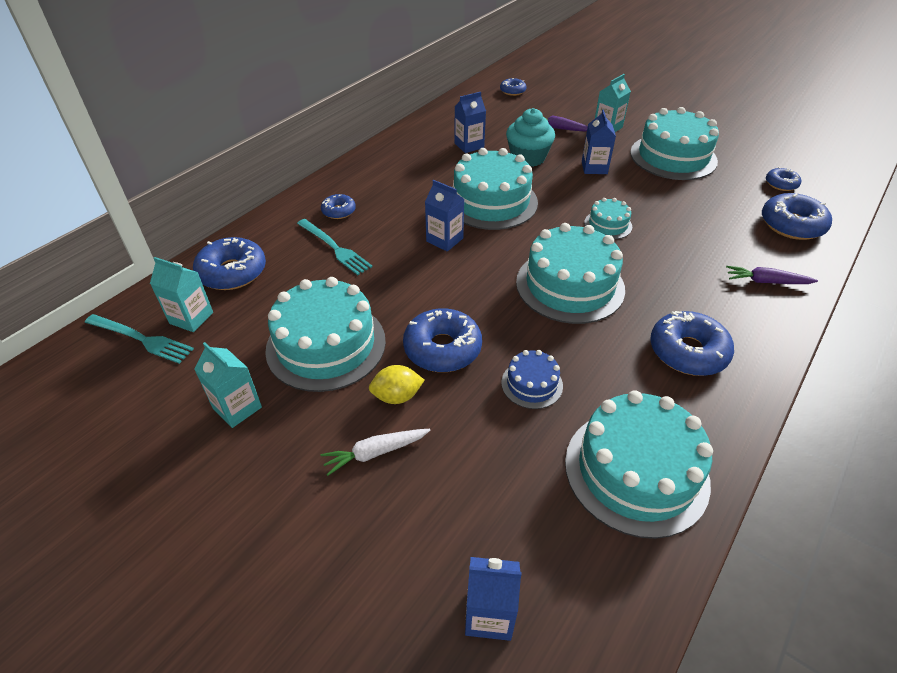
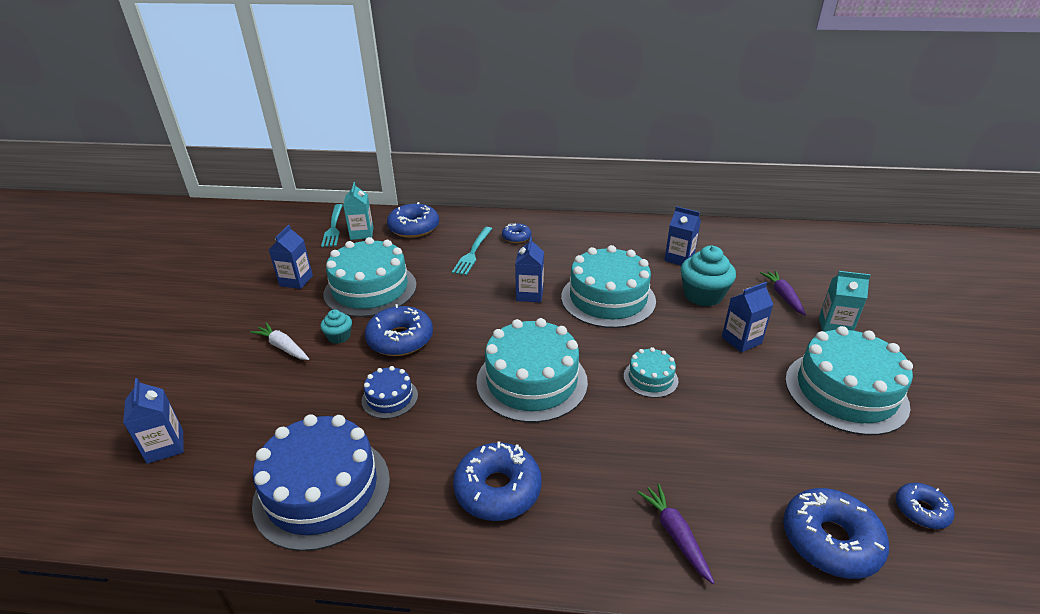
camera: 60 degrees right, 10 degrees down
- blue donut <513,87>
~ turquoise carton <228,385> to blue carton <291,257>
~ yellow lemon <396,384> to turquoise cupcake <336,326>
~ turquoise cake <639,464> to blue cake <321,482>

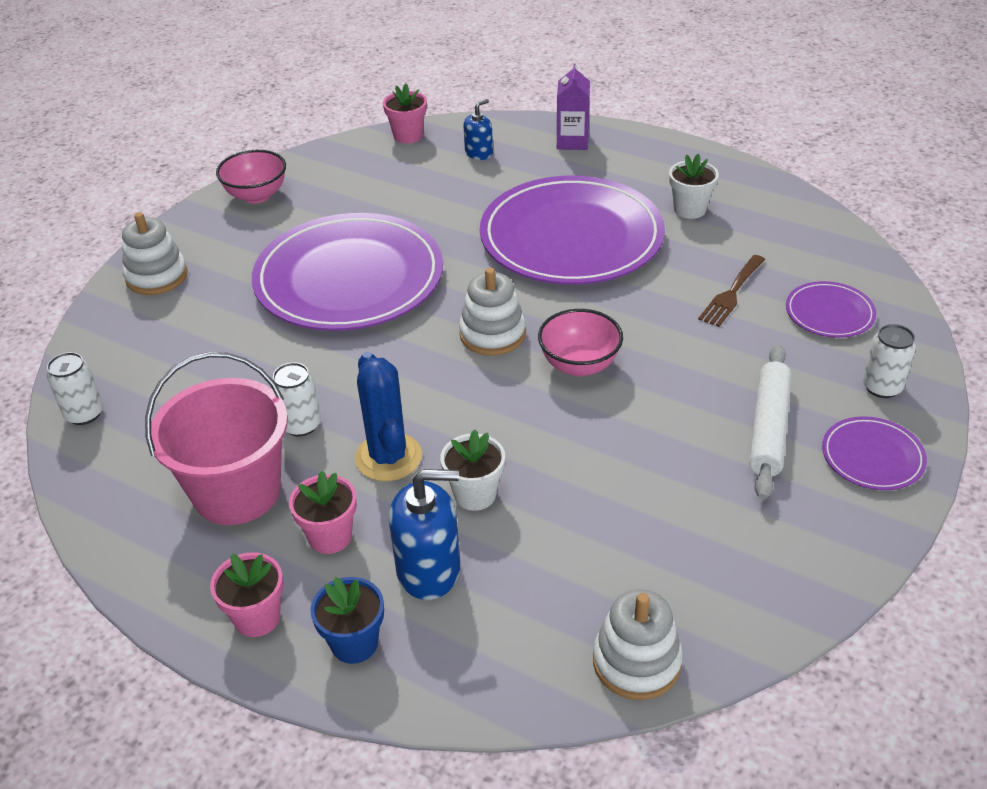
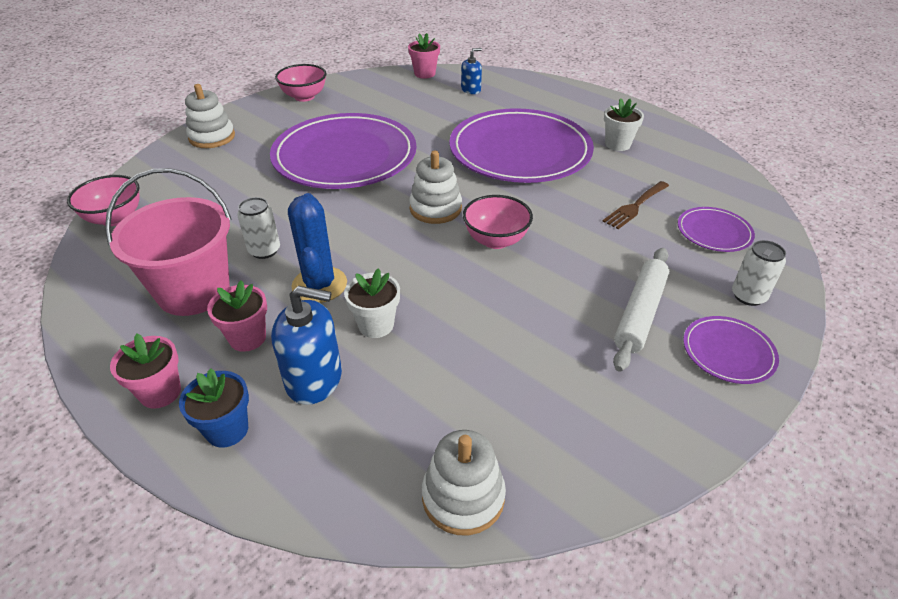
camera: 10 degrees right, 0 degrees up
- purple carton <573,106>
~ white can <75,388> to pink bowl <103,200>

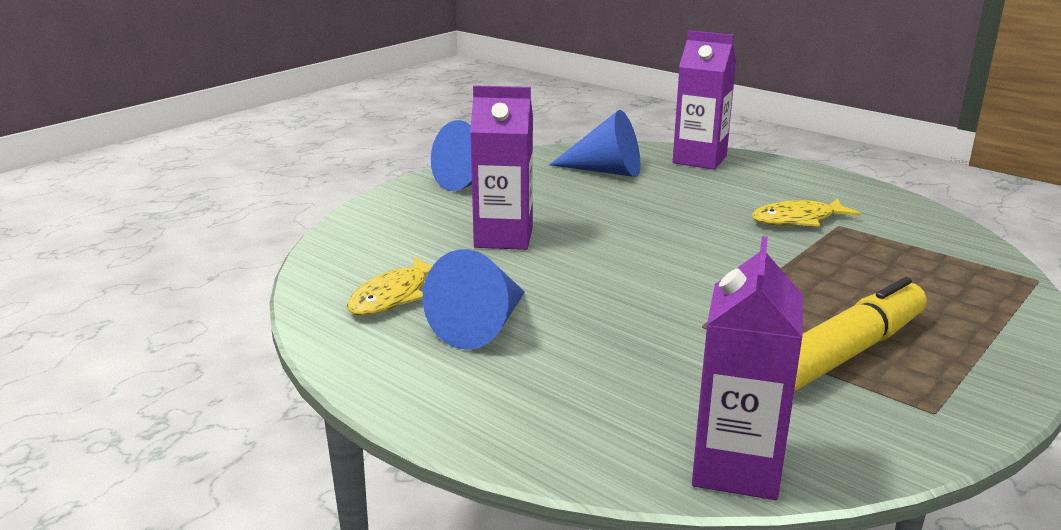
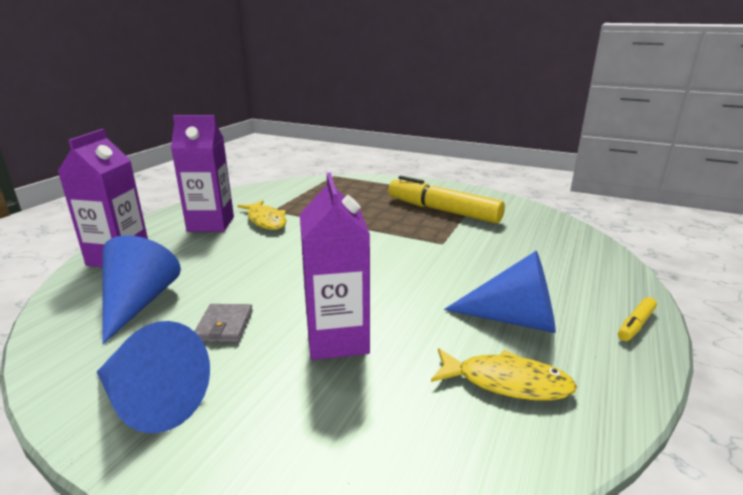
camera: 105 degrees left, 0 degrees up
~ purple carton <747,368> to <202,173>
+ yellow marker <637,319>
+ grey wallet <223,323>

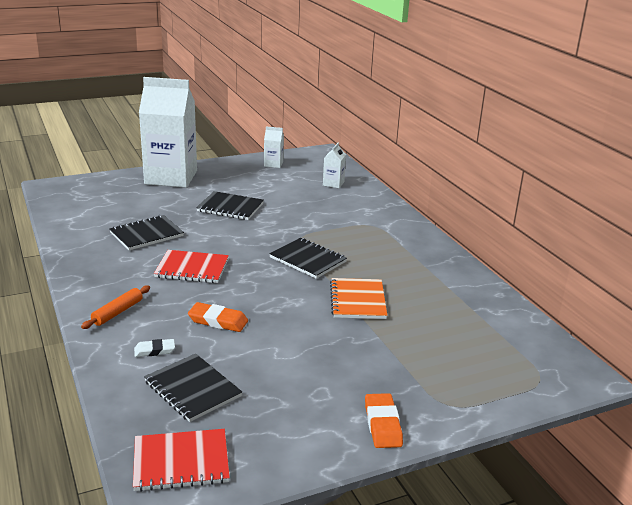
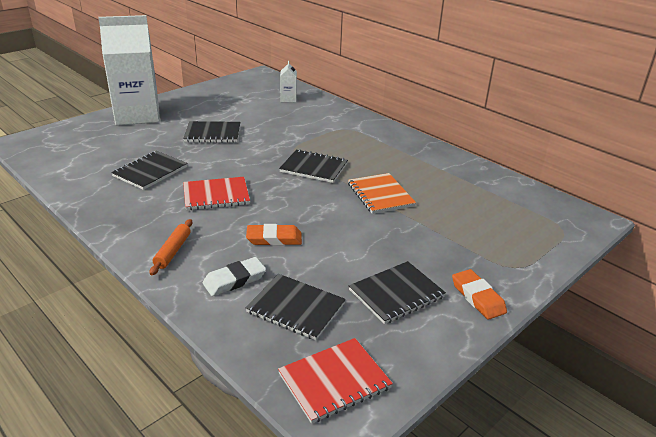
camera: 20 degrees left, 5 degrees up
- white carton <274,147>
~ white eraser <154,348> = <234,276> x1.51
+ black notebook <397,292>

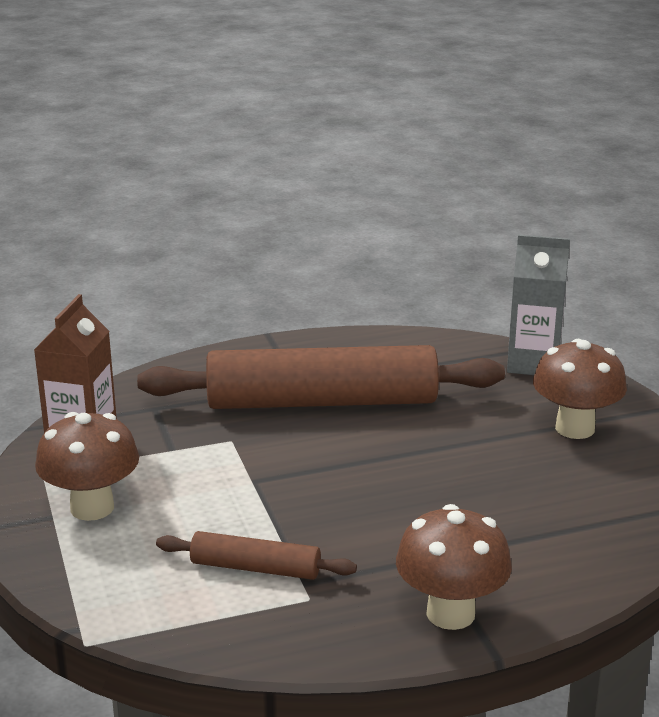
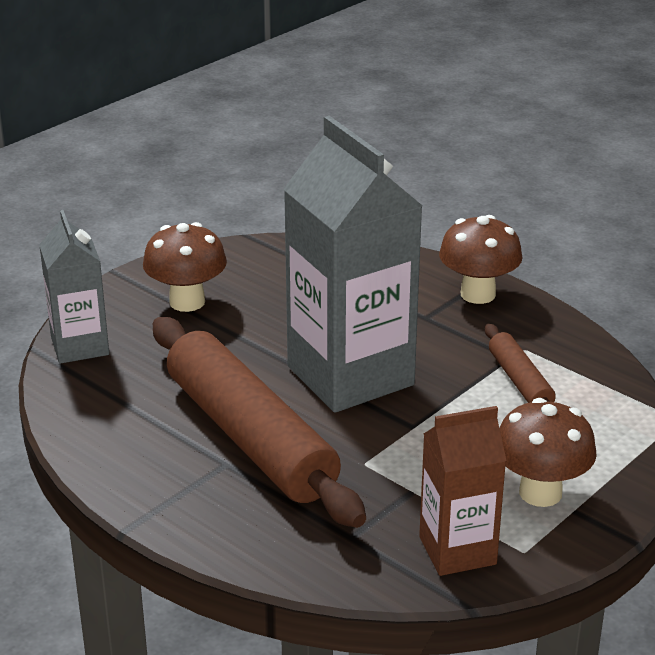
camera: 120 degrees left, 5 degrees up
+ grey carton <353,264>

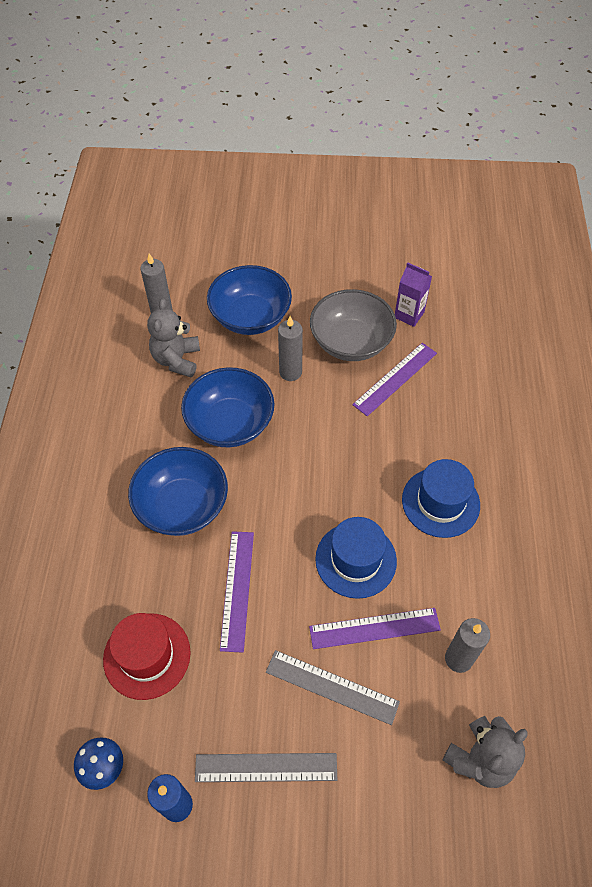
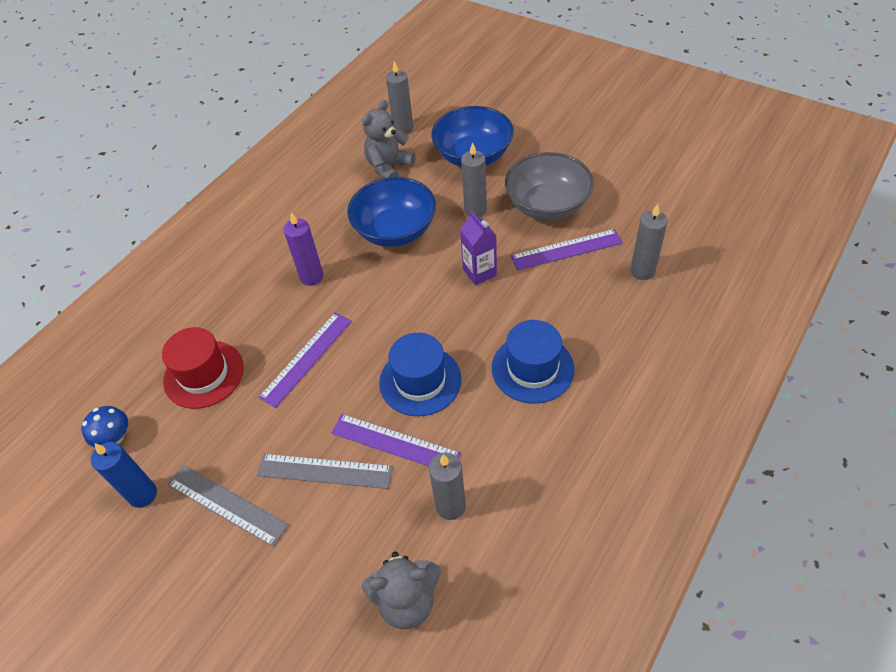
camera: 35 degrees right, 5 degrees down
~ purple carton <413,294> to <478,248>
~ blue bowl <178,491> to purple candle <304,249>
~ grey ruler <333,687> = <325,471> 45 degrees counterclockwise
+ grey candle <649,242>

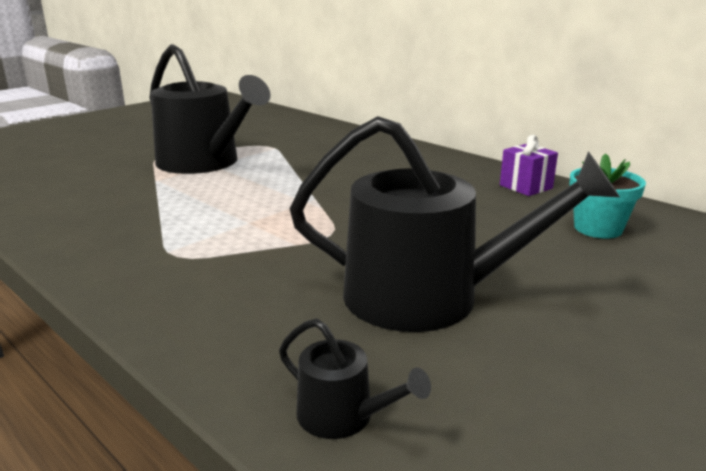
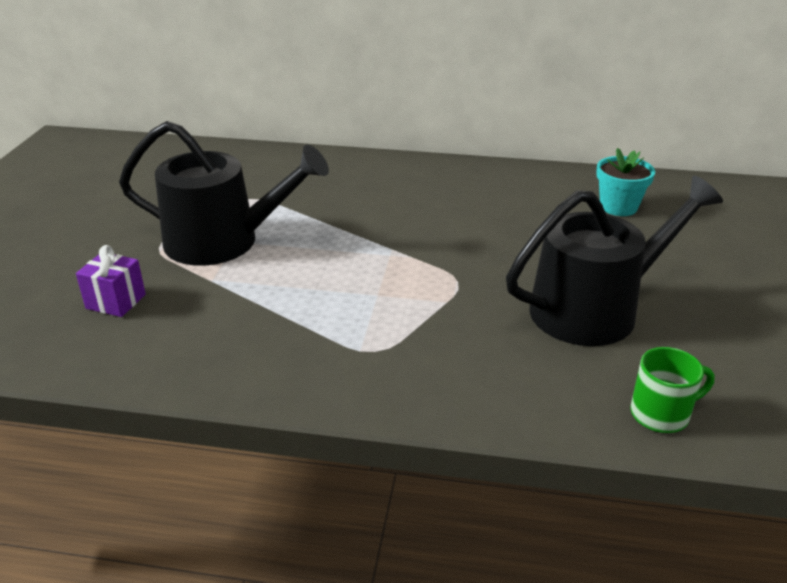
camera: 35 degrees left, 10 degrees up
~ purple gift <529,165> to <111,281>
~ black watering can <355,379> to green mug <672,390>

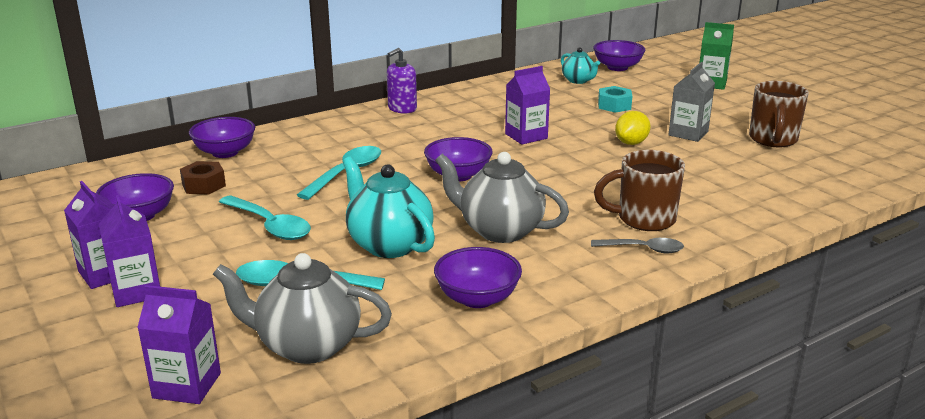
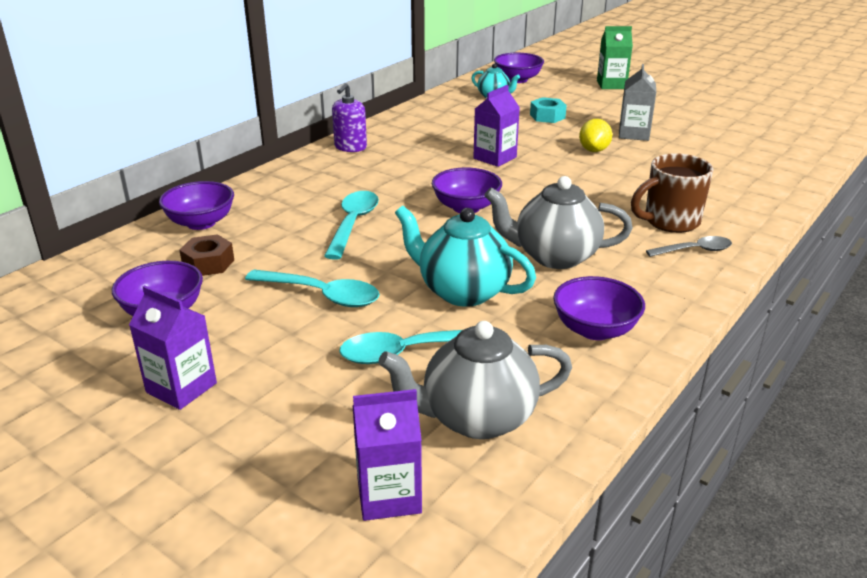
camera: 20 degrees left, 5 degrees up
- brown mug <779,114>
- purple carton <129,251>

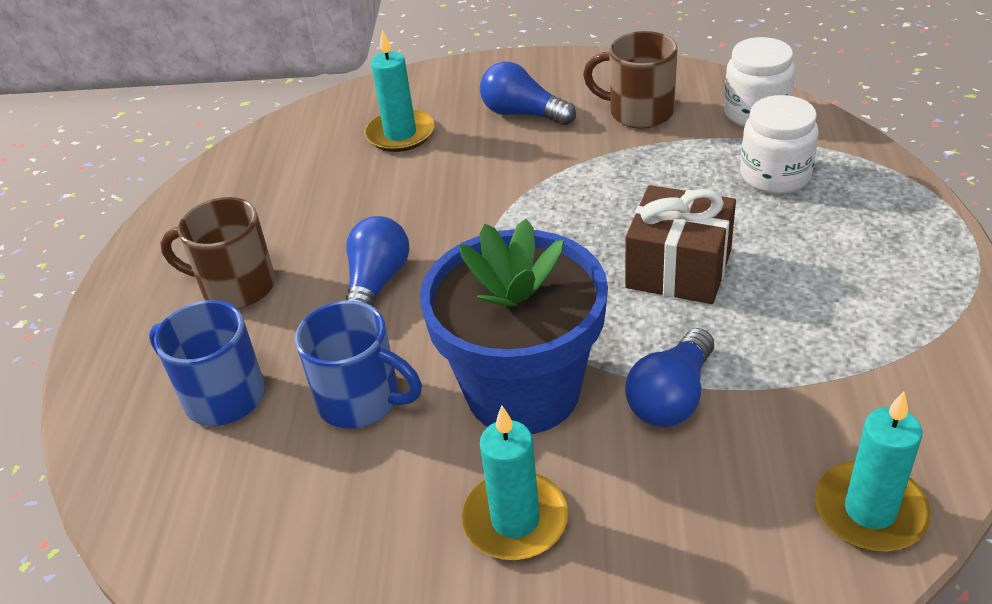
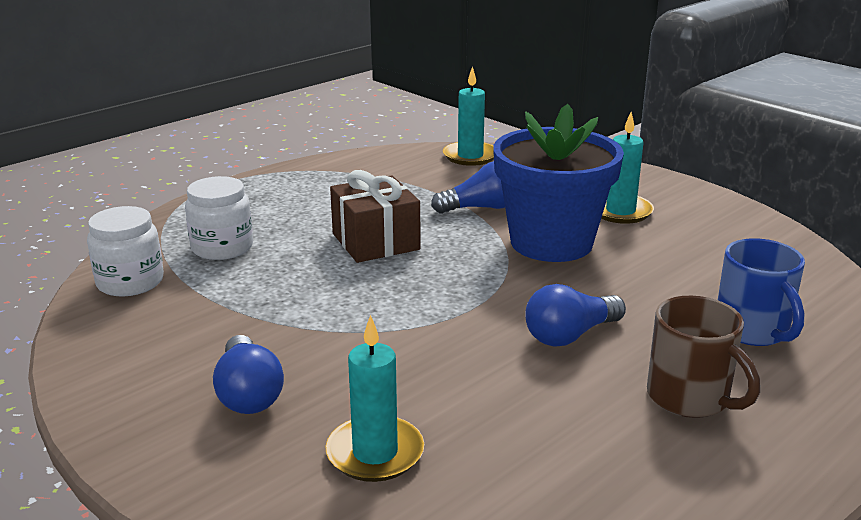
camera: 140 degrees left, 15 degrees down
- brown mug <630,80>
- blue mug <358,365>

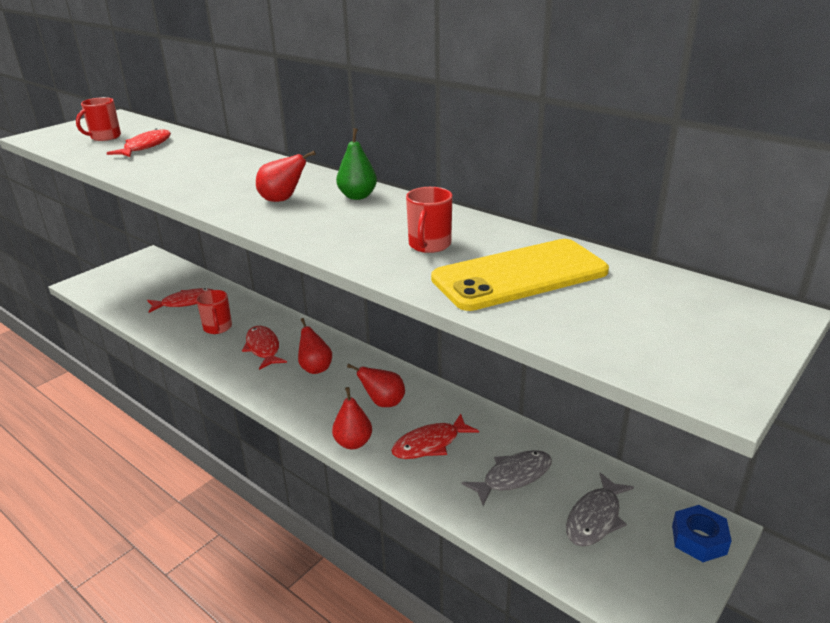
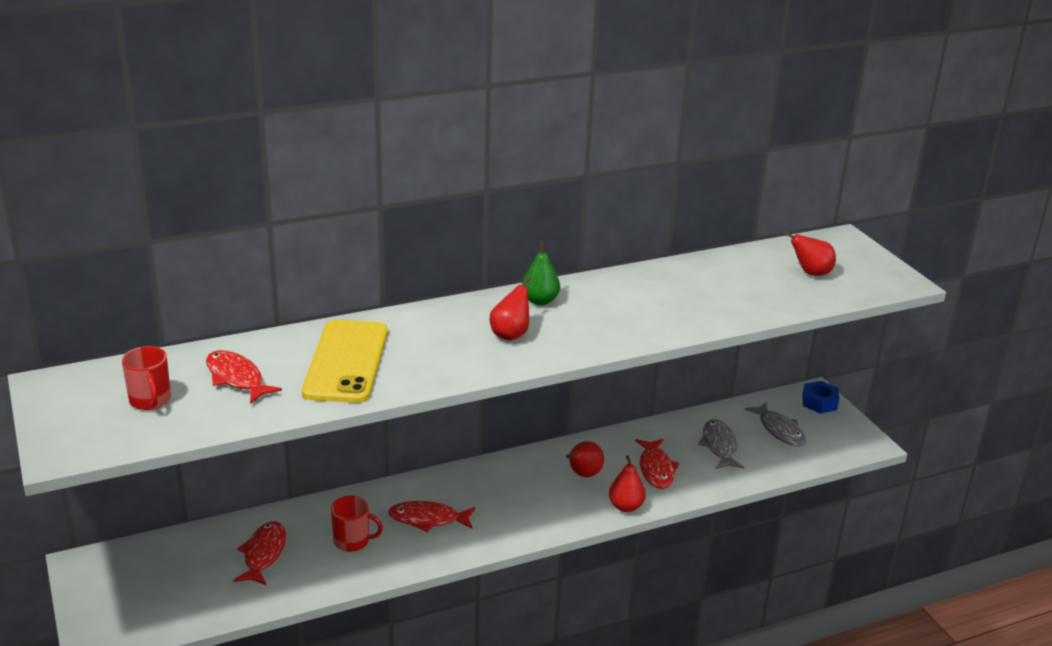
camera: 65 degrees left, 0 degrees up
- red mug <429,220>
~ yellow phone <520,275> to <345,361>
~ red pear <315,346> to <809,253>

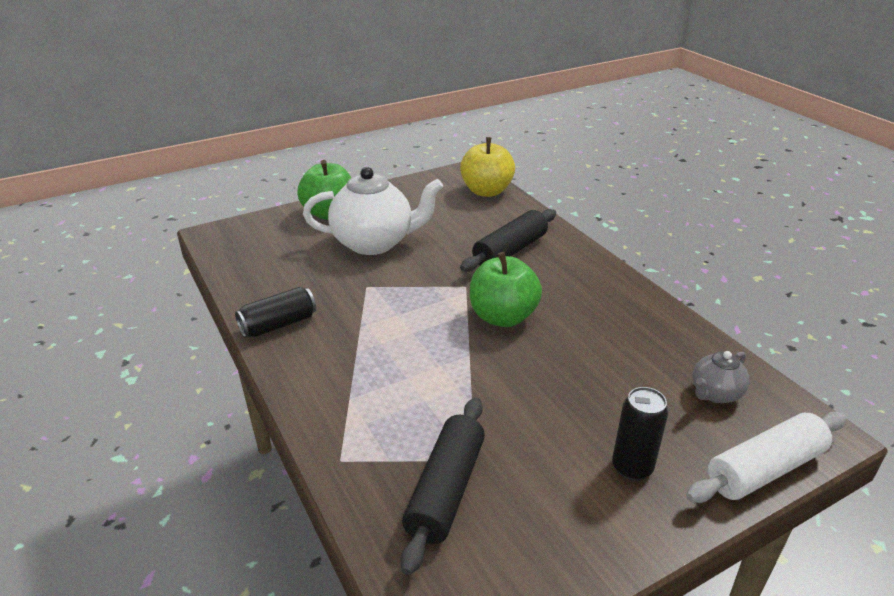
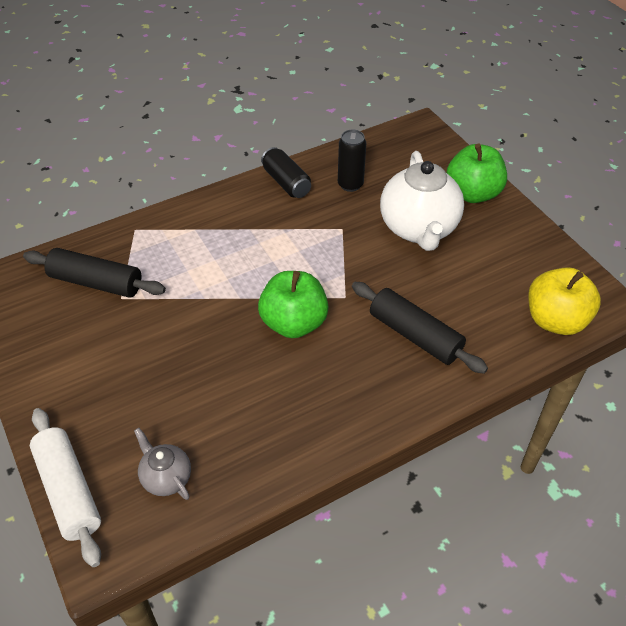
camera: 90 degrees right, 15 degrees up
~ black can <640,434> to <352,160>

